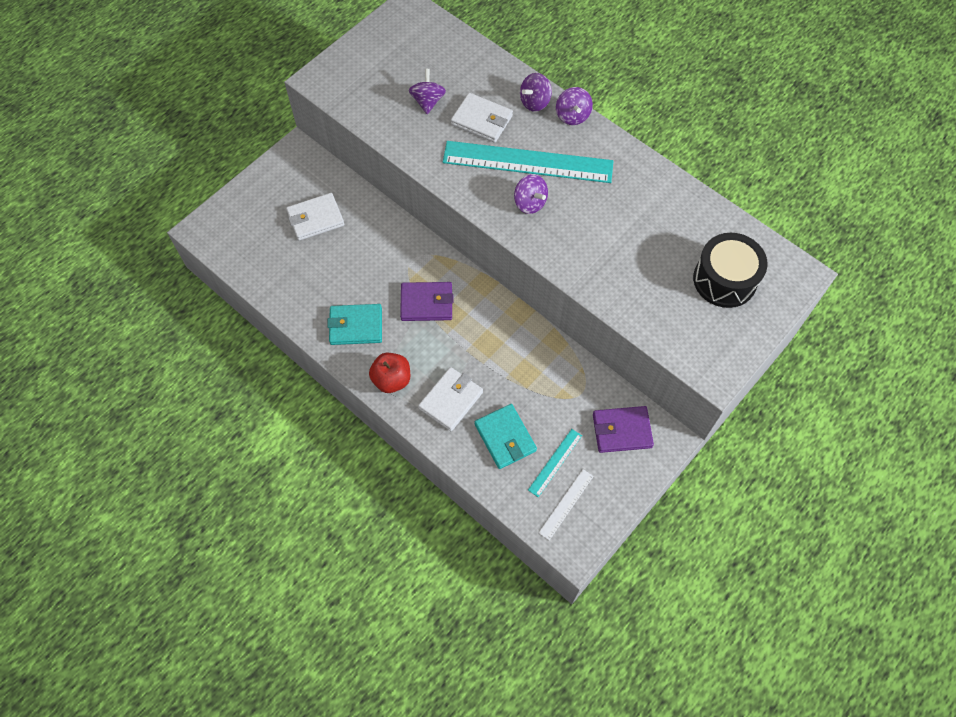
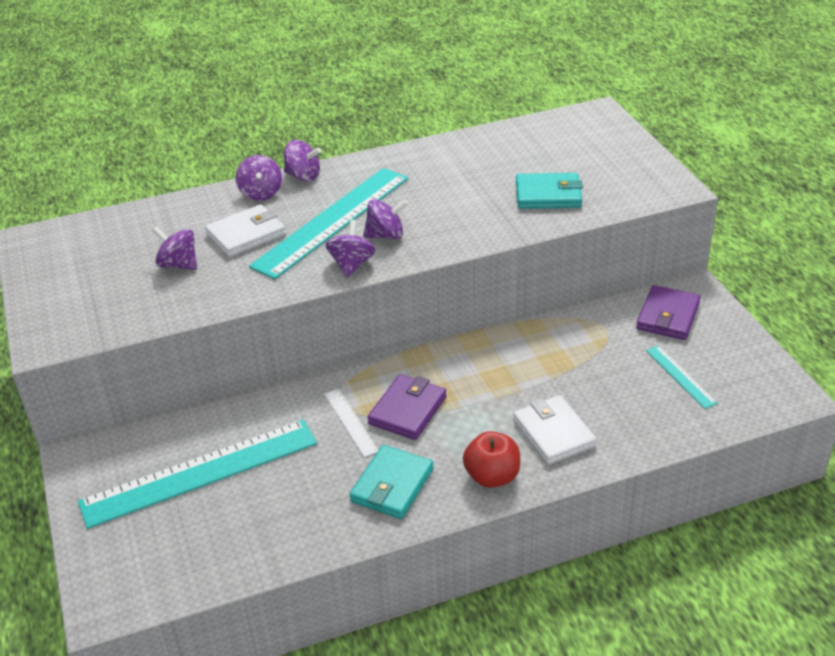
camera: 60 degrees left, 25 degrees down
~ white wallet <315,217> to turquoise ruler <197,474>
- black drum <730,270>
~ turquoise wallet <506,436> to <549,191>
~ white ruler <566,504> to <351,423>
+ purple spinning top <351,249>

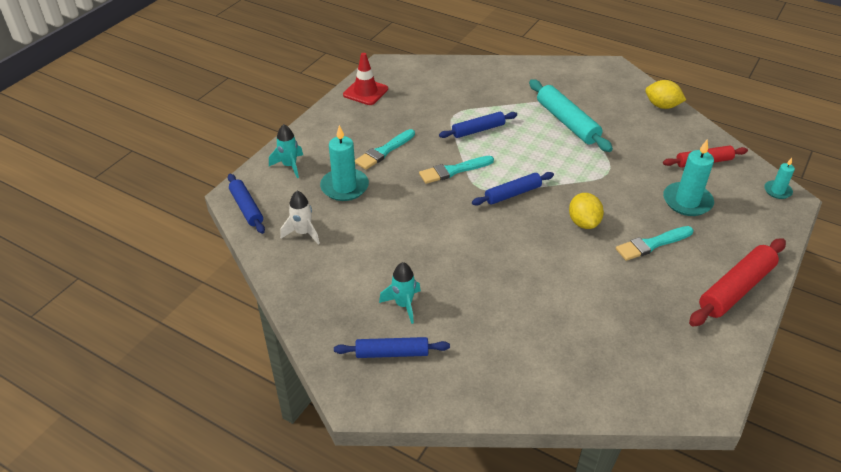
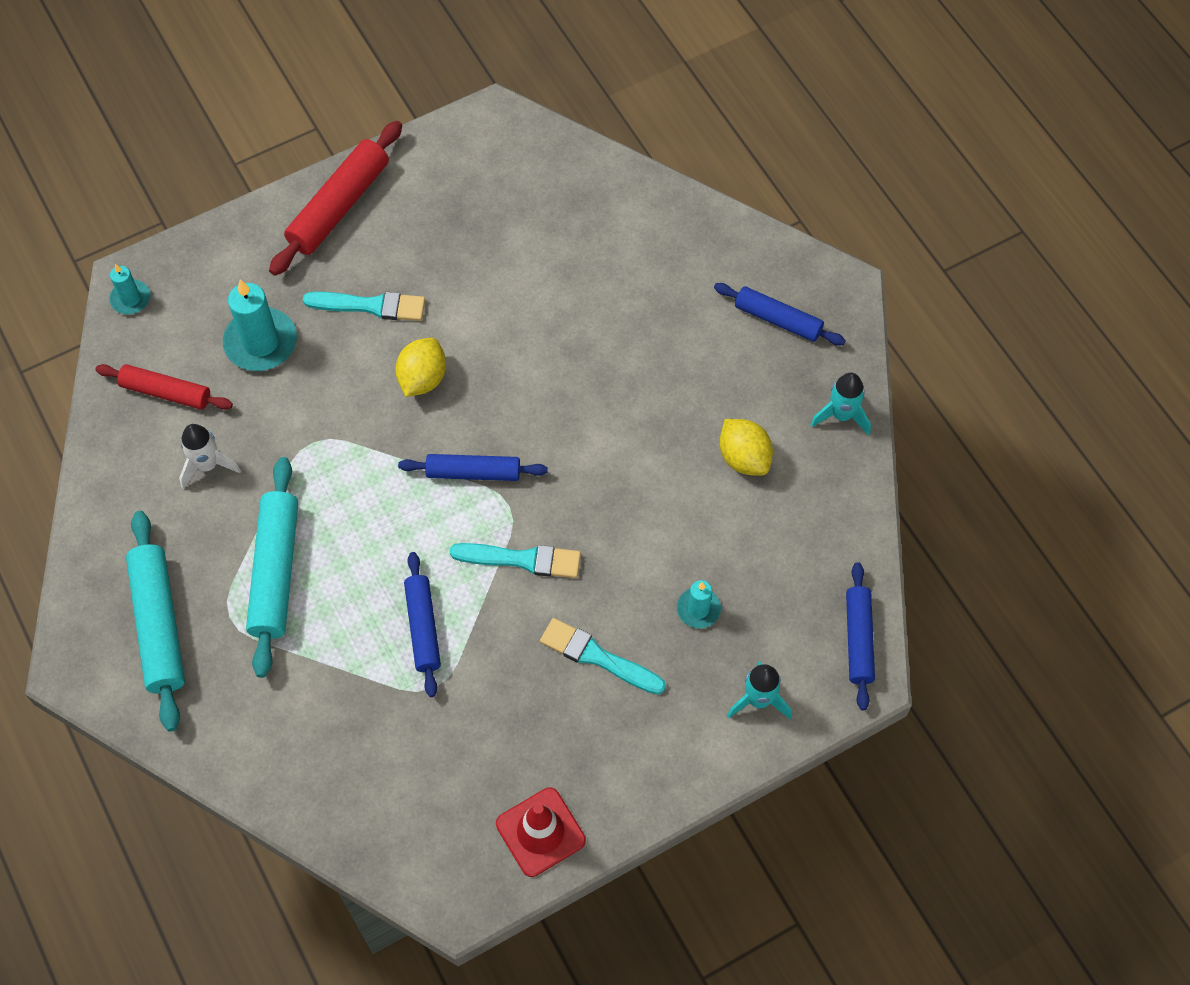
camera: 150 degrees left, 20 degrees up
~ yellow lemon <665,94> to <746,447>
~ blue rolling pin <478,125> = <422,624> 75 degrees clockwise
~ turquoise candle <344,163> = <699,604> x0.56
~ turquoise brush <385,149> = <603,656> 135 degrees counterclockwise
~ white rocket <300,218> to <210,456>
~ red rolling pin <737,282> = <335,198> 45 degrees counterclockwise
~ turquoise rocket <400,293> to <840,404>
+ turquoise rolling pin <155,621>

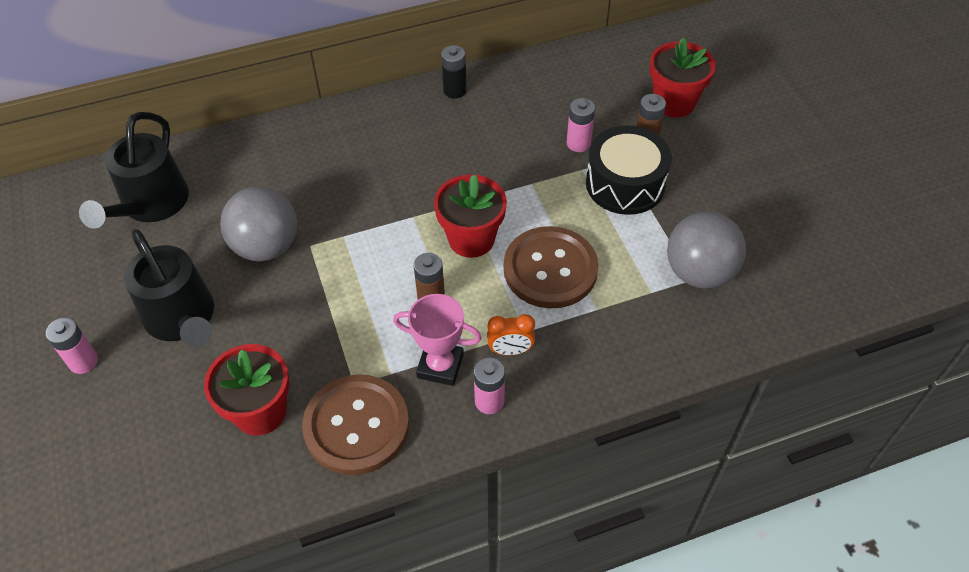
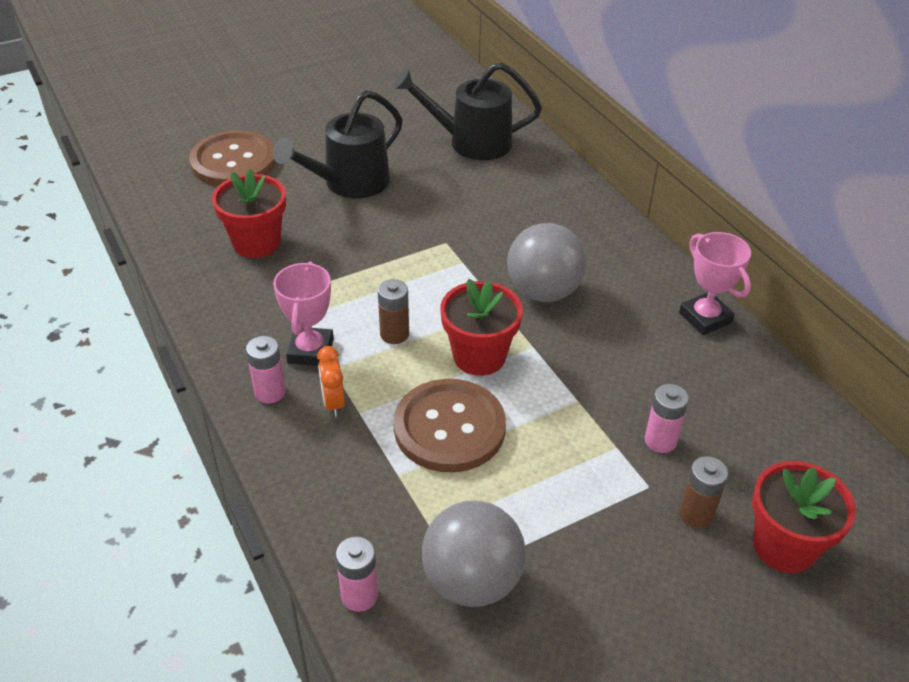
camera: 80 degrees right, 10 degrees down
~ black battery <454,72> to pink trophy <715,283>
- black drum <629,170>
~ grey ball <258,223> to <546,262>
~ pink battery <72,346> to <357,574>
~ brown button <355,424> to <232,158>

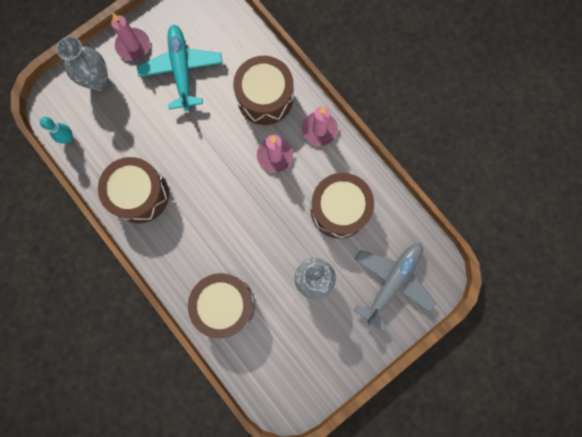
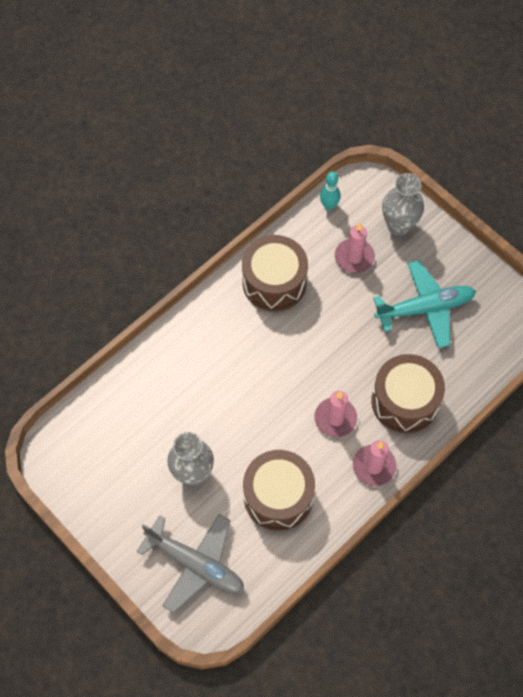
camera: 85 degrees right, 15 degrees down
~ pink candle <130,37> to <355,248>
- brown drum <221,306>

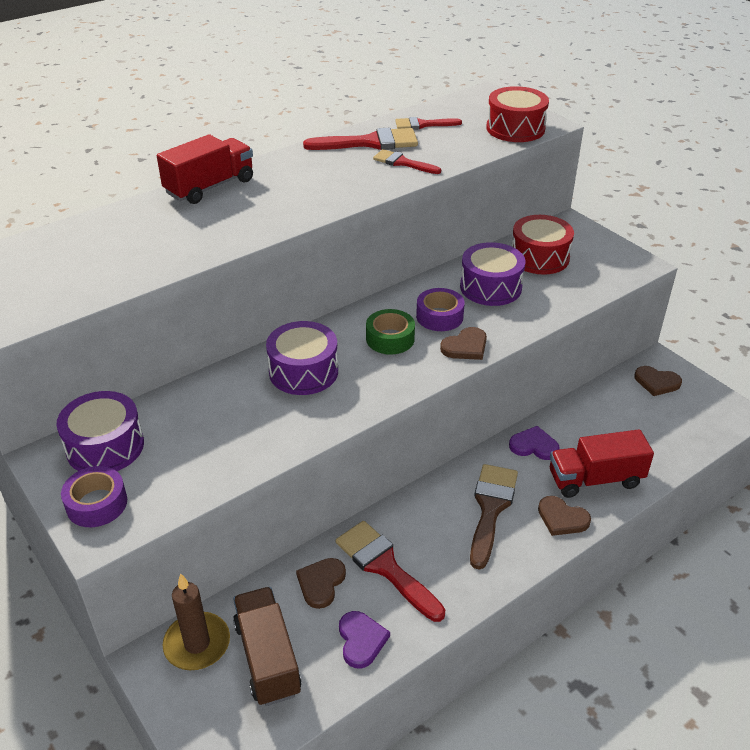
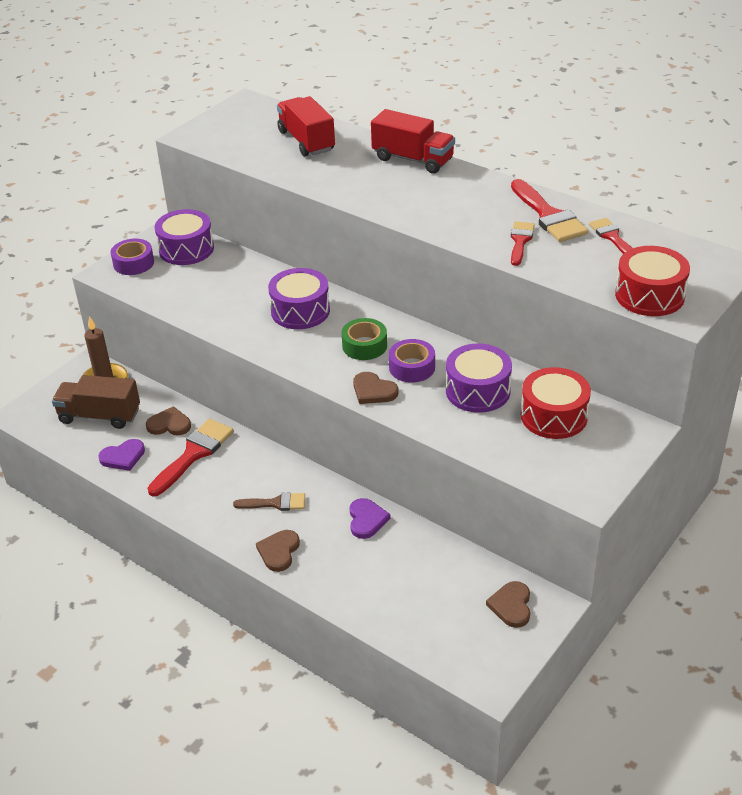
camera: 75 degrees right, 0 degrees up
~ red truck <602,463> to <306,126>
~ brown brush <494,517> = <269,501> x0.61
~ brown truck <267,646> = <96,402> 135 degrees counterclockwise

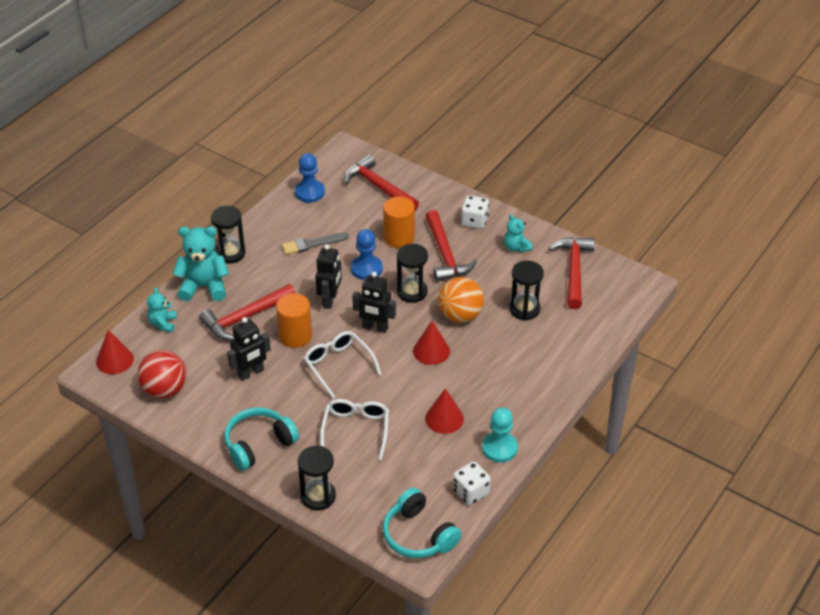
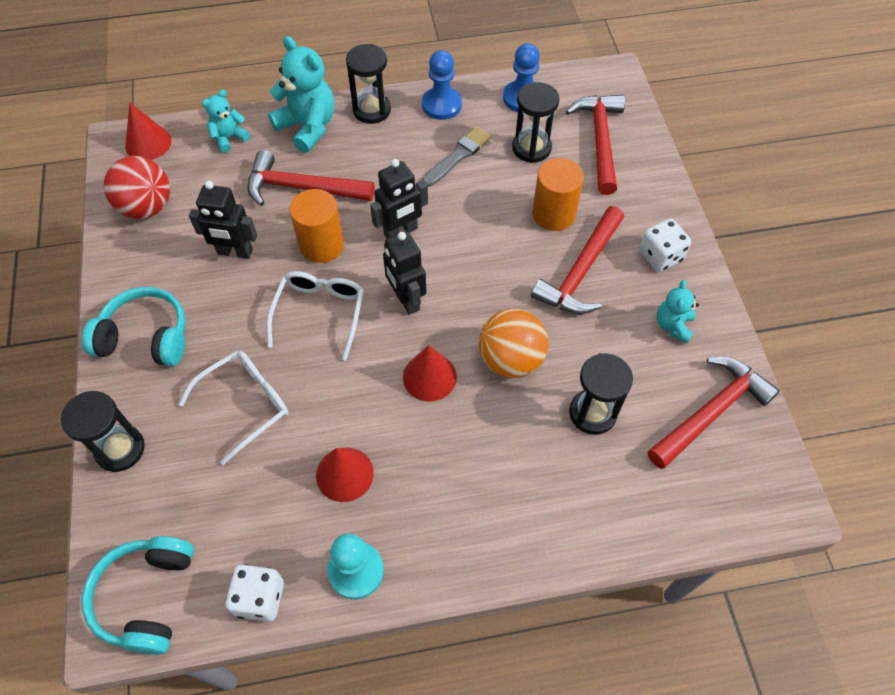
camera: 45 degrees right, 15 degrees up
~ blue pawn <367,254> to <442,85>
~ grey brush <315,243> = <456,157> 105 degrees clockwise
~ black hourglass <412,273> to <535,122>

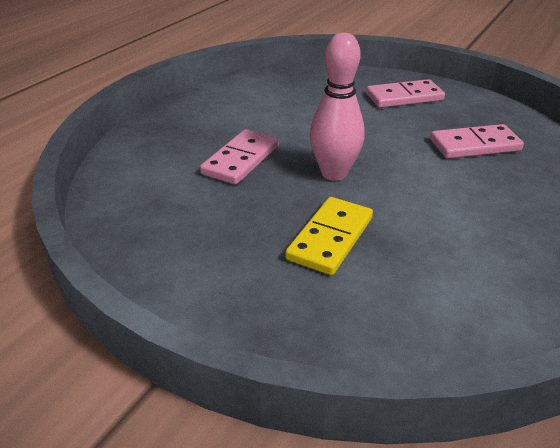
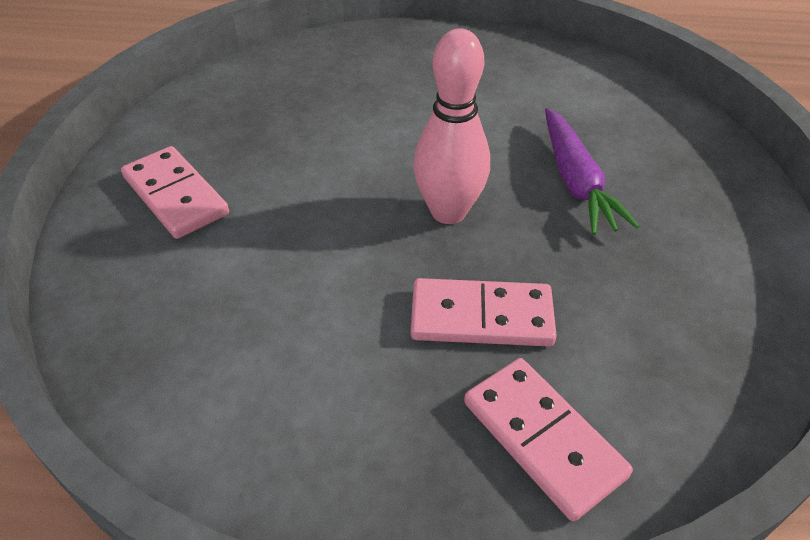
camera: 115 degrees left, 10 degrees up
~ pink domino <477,141> to <548,439>
~ yellow domino <329,236> to purple carrot <592,171>

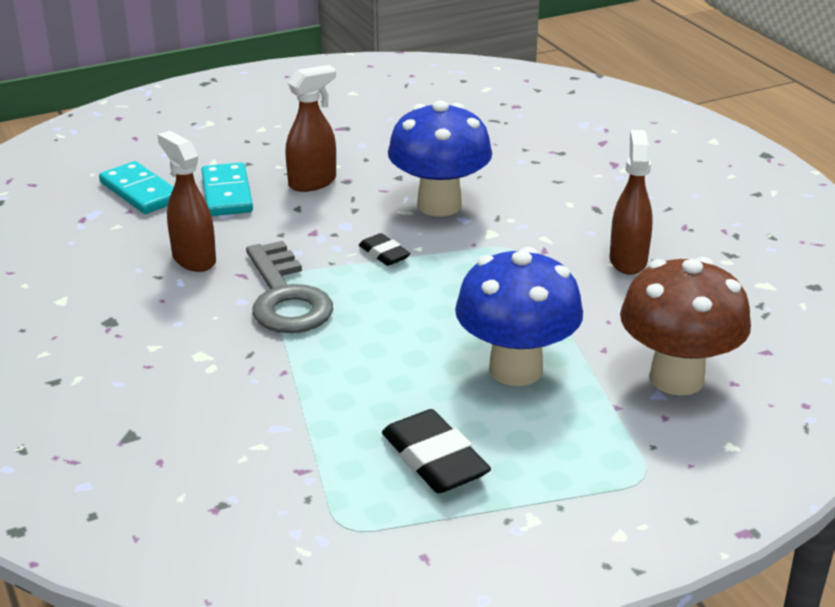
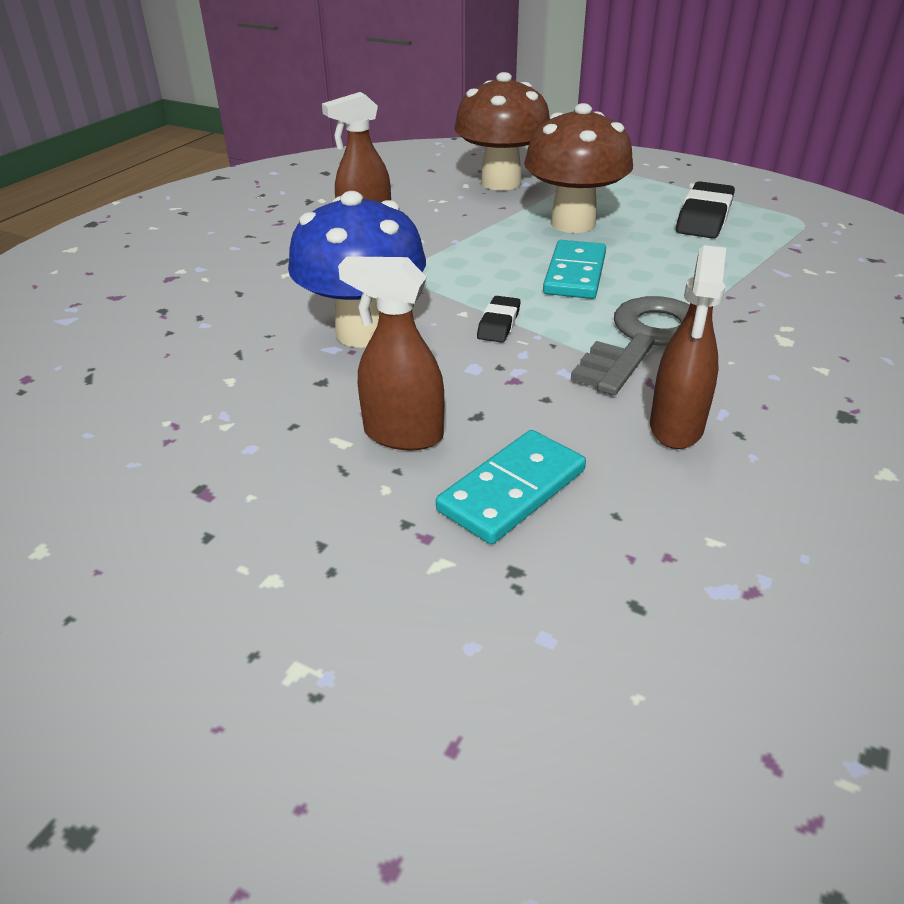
camera: 125 degrees left, 5 degrees up
~ turquoise domino <136,187> to <574,269>
~ blue mushroom <519,316> to brown mushroom <578,168>

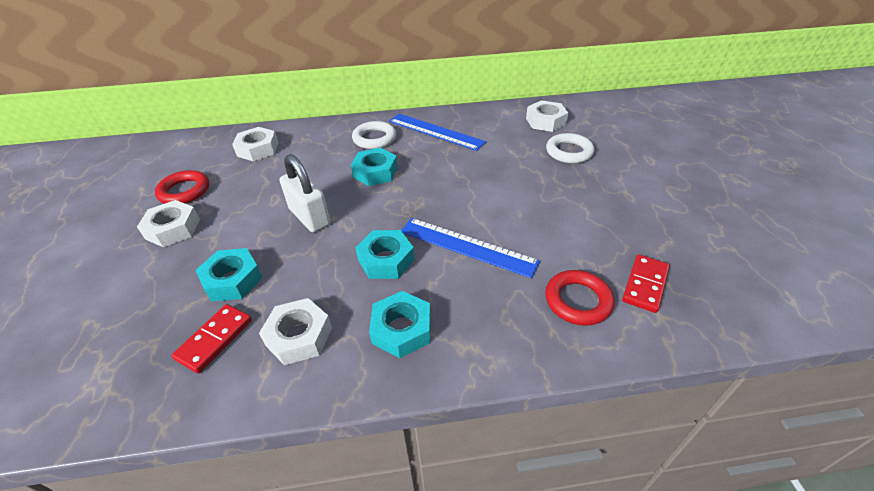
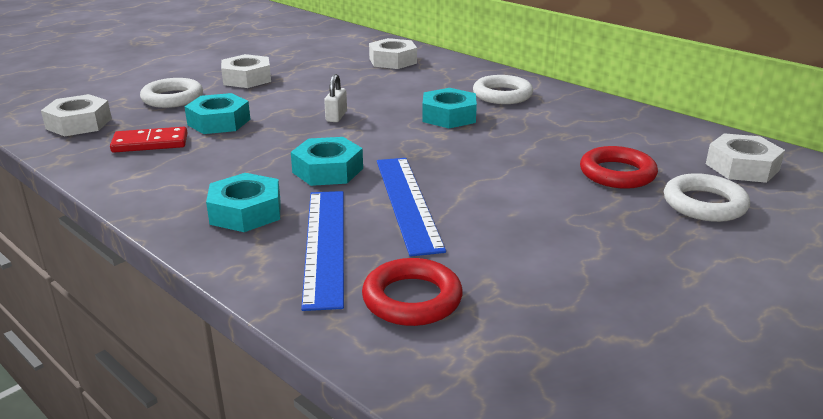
camera: 50 degrees right, 15 degrees down
~ blue ruler <437,132> to <322,251>
~ white padlock <304,193> = <335,98> x0.52
~ red ring <182,187> to <619,167>
- red domino <646,283>
~ white nut <295,331> to <76,115>
+ white ring <171,93>

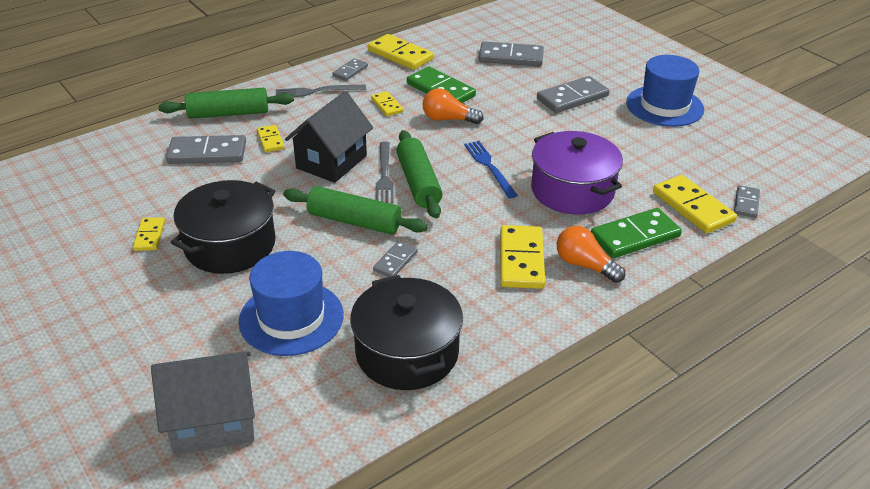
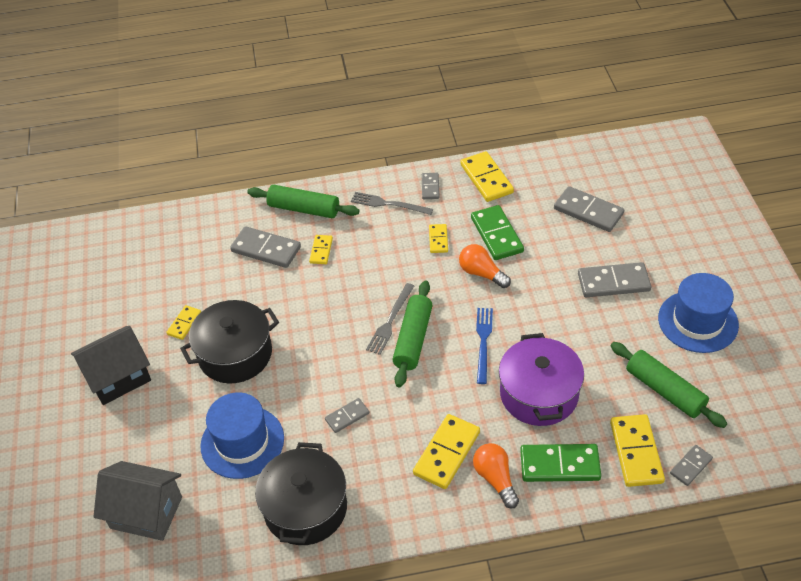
camera: 30 degrees right, 10 degrees up
~ grey domino <350,69> = <431,186> 60 degrees counterclockwise
~ black house <329,137> to <111,365>
~ green rolling pin <355,210> to <669,385>

